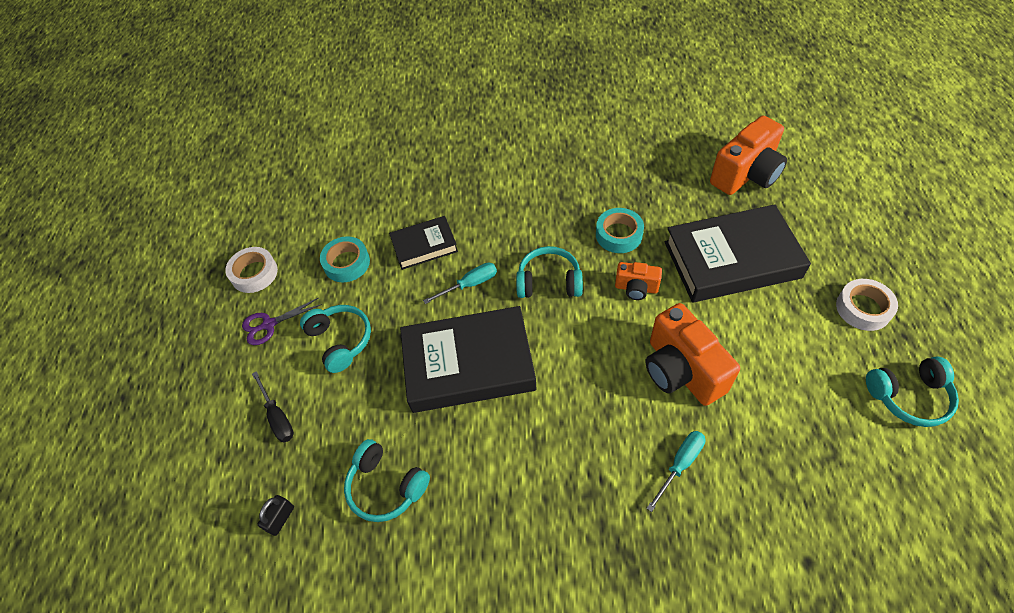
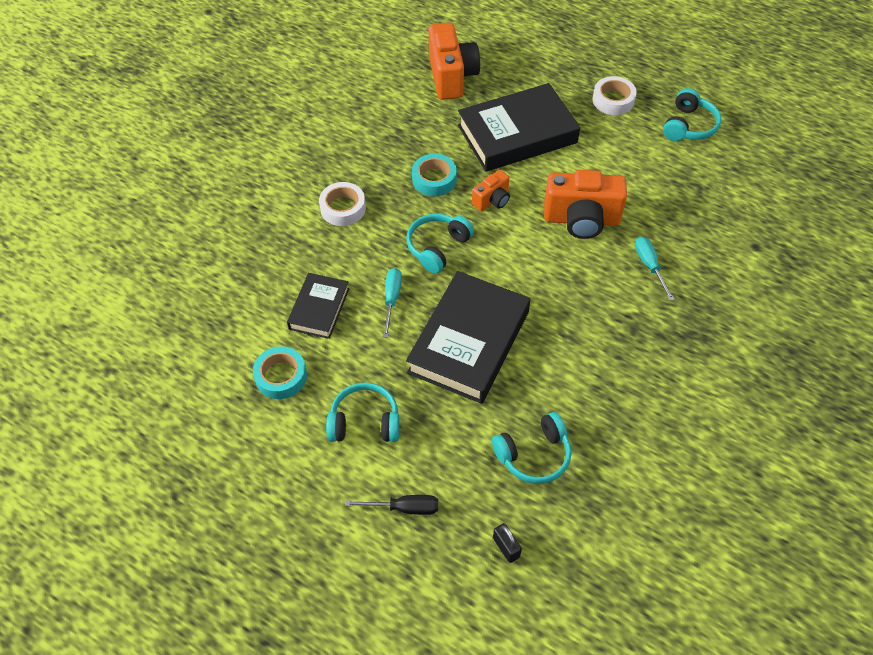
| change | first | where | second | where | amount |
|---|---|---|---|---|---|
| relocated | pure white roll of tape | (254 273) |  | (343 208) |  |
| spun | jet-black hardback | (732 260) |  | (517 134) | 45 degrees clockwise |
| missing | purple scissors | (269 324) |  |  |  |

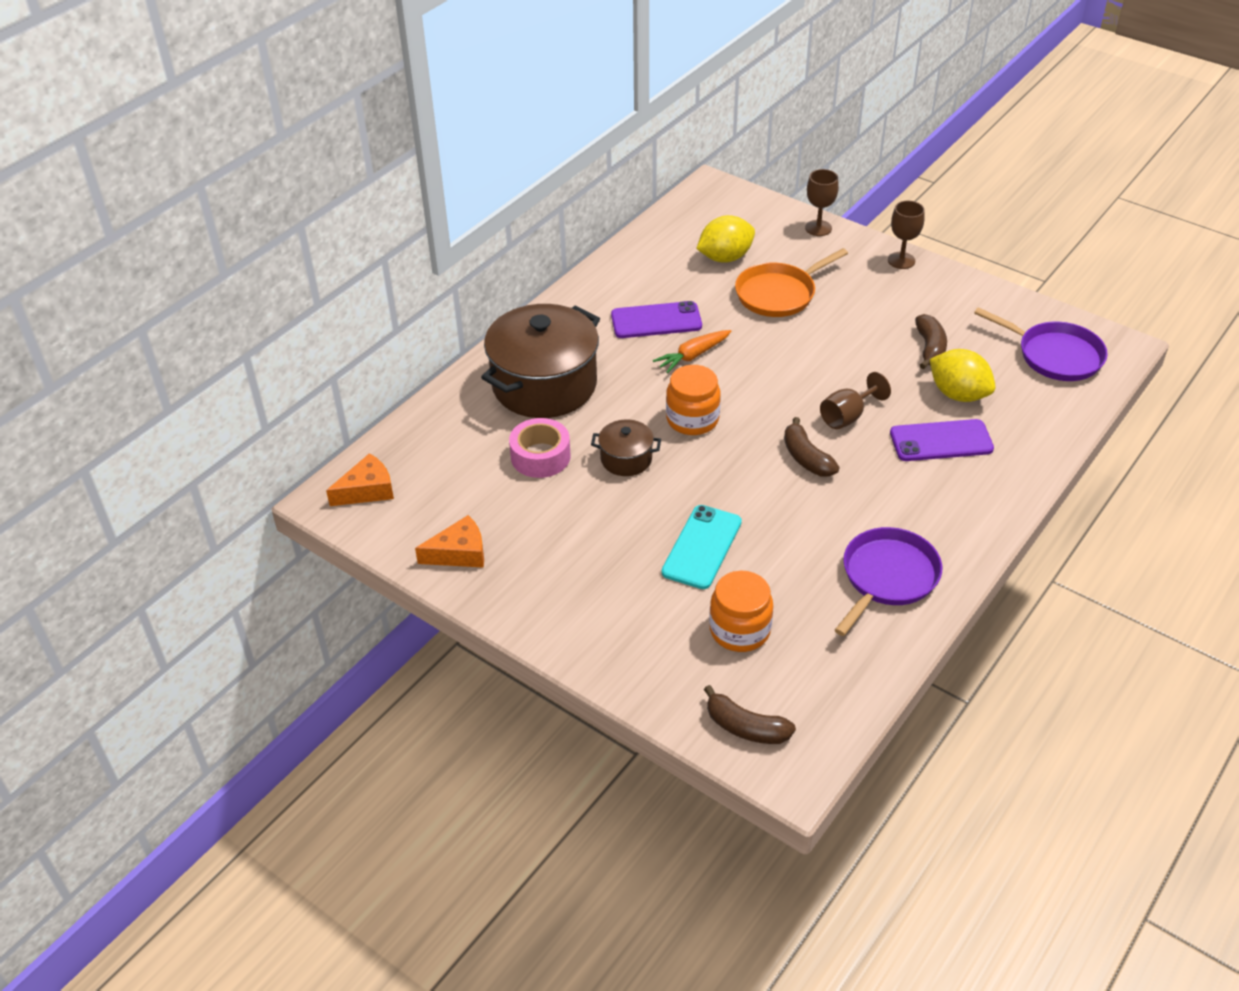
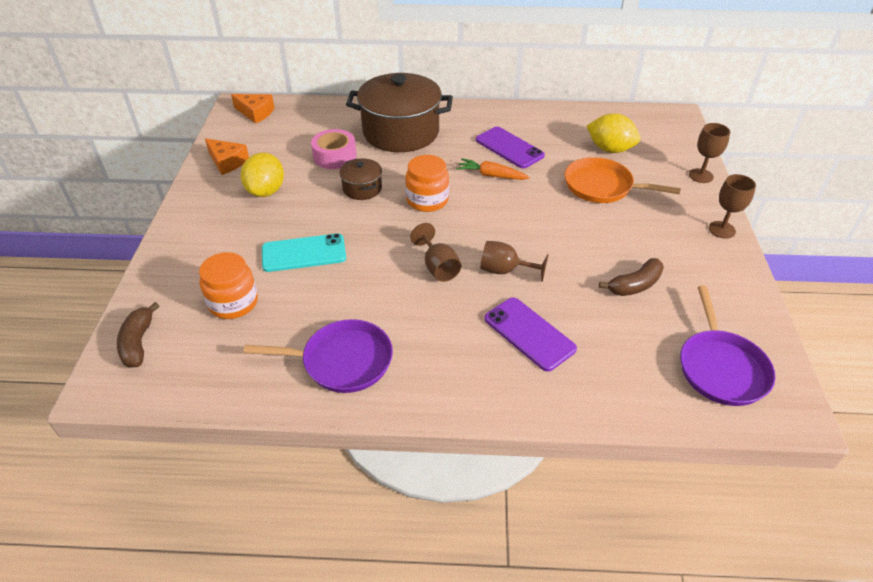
| change | first | where | second | where | amount |
|---|---|---|---|---|---|
| relocated | bright yellow lemon | (958 394) |  | (266 191) |  |
| exchanged | brown toy banana | (806 458) | brown chalice | (438 267) |  |

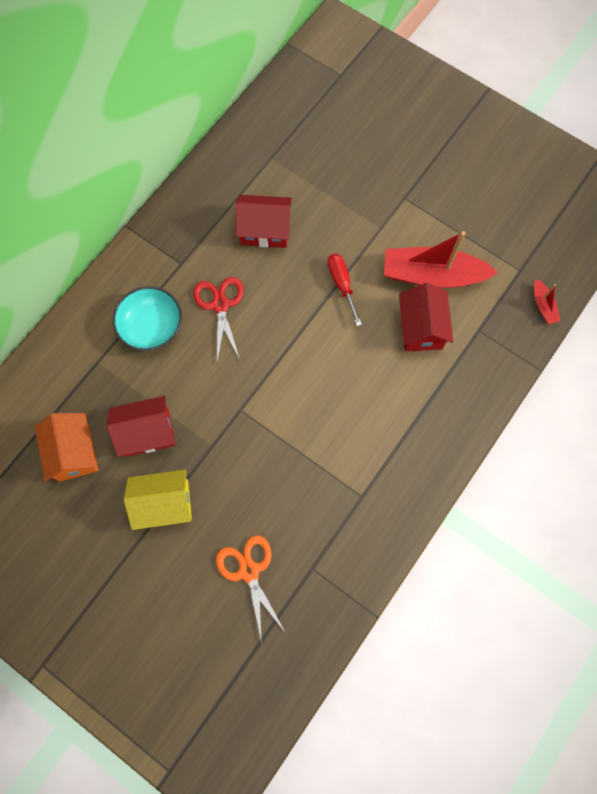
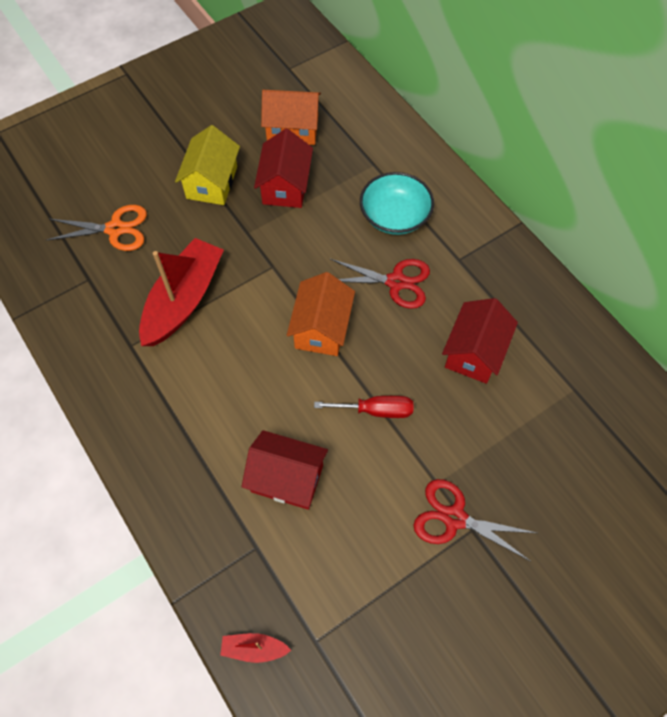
| change | first | where | second | where | amount |
|---|---|---|---|---|---|
| relocated | scarlet boat | (432 275) |  | (183 300) |  |
| appeared |  |  | orange-coloured house | (321 328) |  |
| appeared |  |  | scarlet scissors | (454 518) |  |

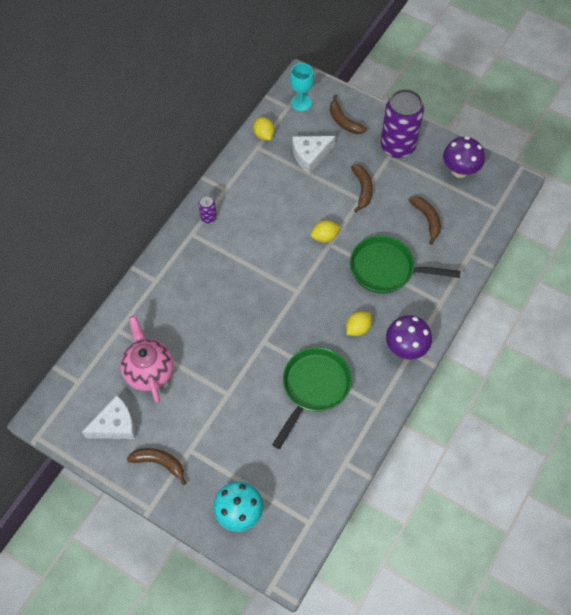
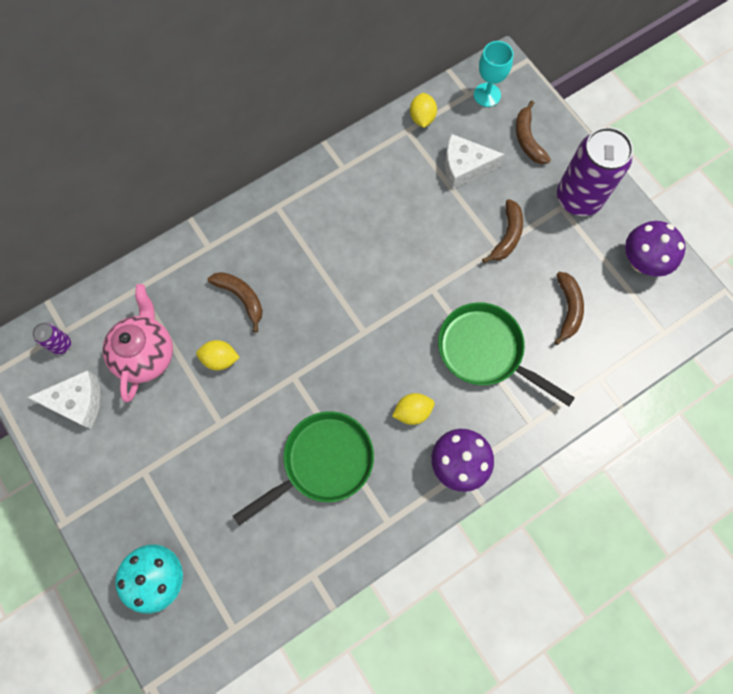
| change | first | where | second | where | amount |
|---|---|---|---|---|---|
| relocated | purple tin | (208 218) |  | (61 344) |  |
| relocated | bright yellow lemon | (324 237) |  | (220 359) |  |
| relocated | brown toy banana | (159 463) |  | (241 298) |  |

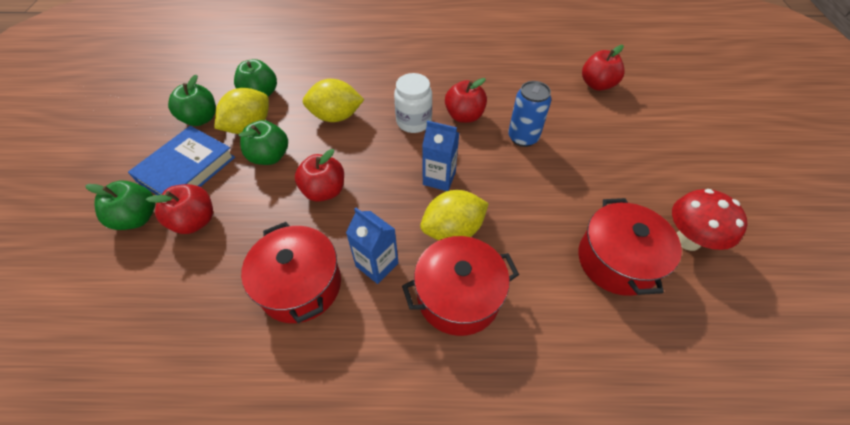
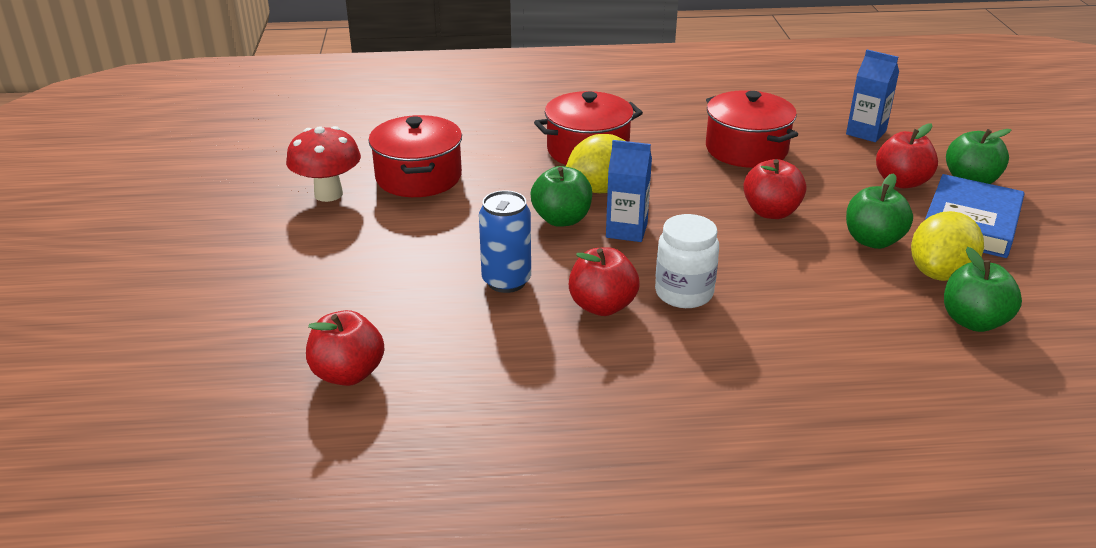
| change | first | where | second | where | amount |
|---|---|---|---|---|---|
| relocated | green toy apple | (201 119) |  | (561 219) |  |
| relocated | blue carton | (377 264) |  | (866 132) |  |
| missing | bright yellow lemon | (336 116) |  |  |  |

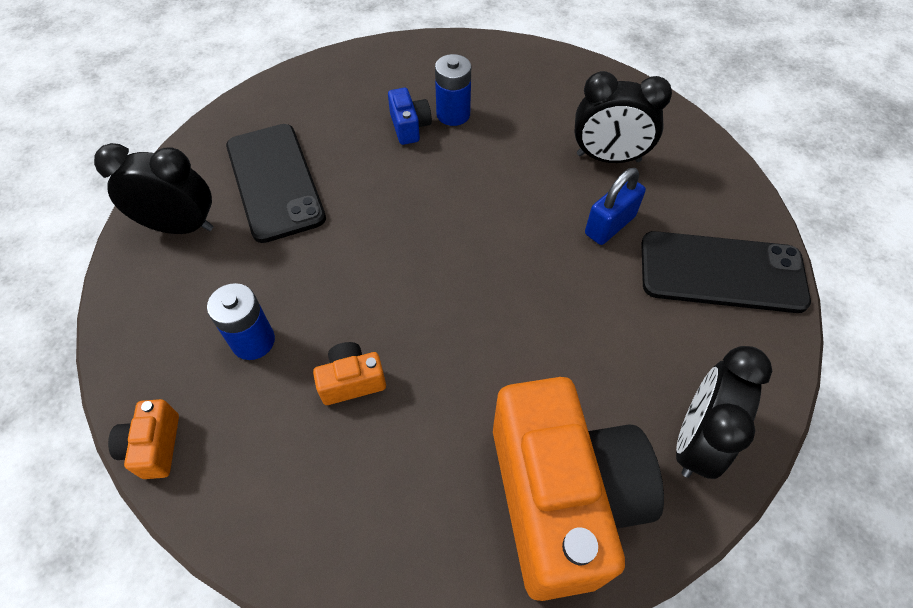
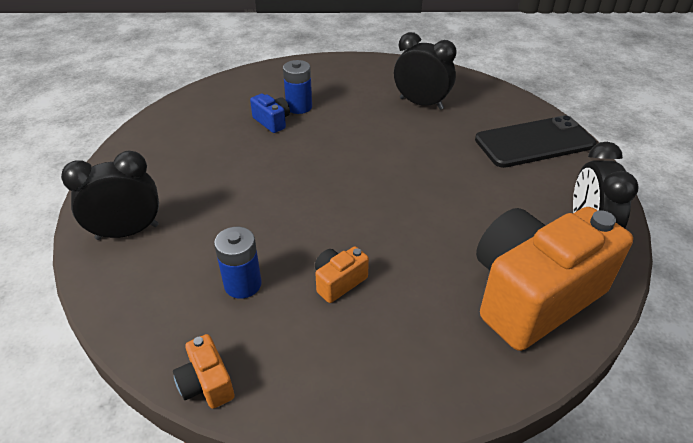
| change | first | where | second | where | amount |
|---|---|---|---|---|---|
| spun | jet-black bedside clock | (608 158) |  | (421 103) | 135 degrees counterclockwise |
| spun | orange-coloured camera | (561 499) |  | (532 295) | 90 degrees counterclockwise |
| missing | jet-black mobile phone | (275 182) |  |  |  |
| missing | blue padlock | (609 225) |  |  |  |

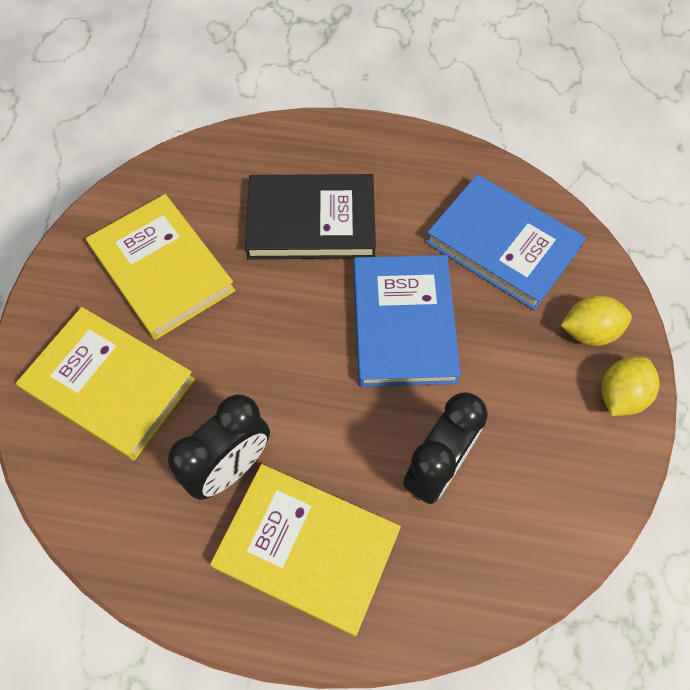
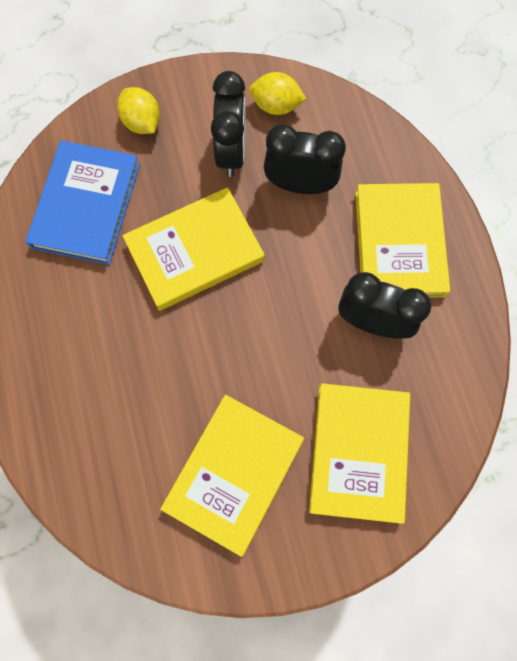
| change | first | where | second | where | amount |
|---|---|---|---|---|---|
| colour | blue hardback | (403 323) | bright yellow hardback | (194 251) |  |
| appeared |  |  | jet-black bedside clock | (231 152) |  |
| relocated | bright yellow lemon | (620 395) |  | (276 106) |  |
| missing | jet-black hardback | (311 221) |  |  |  |

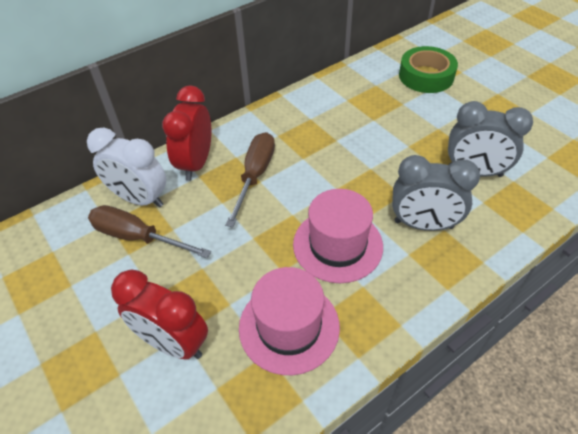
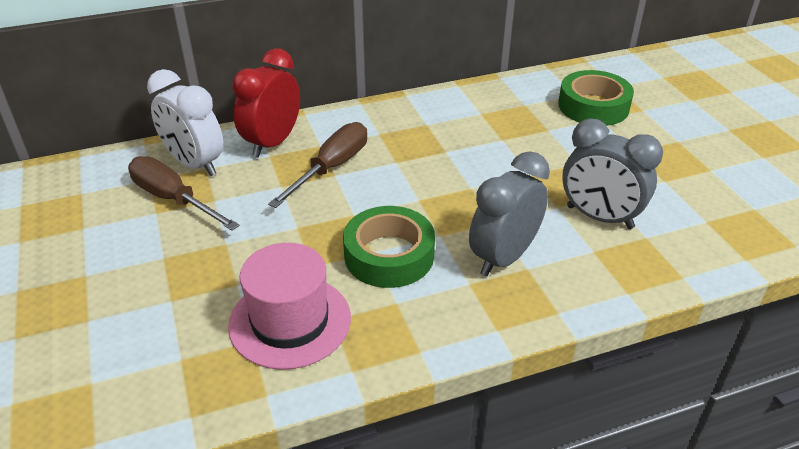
| change | first | where | second | where | amount |
|---|---|---|---|---|---|
| exchanged | rosy top hat | (337 245) | green roll of tape | (389 255) |  |
| spun | grey bedside clock | (423 224) |  | (504 257) | 105 degrees clockwise |
| missing | scarlet bedside clock | (173 343) |  |  |  |

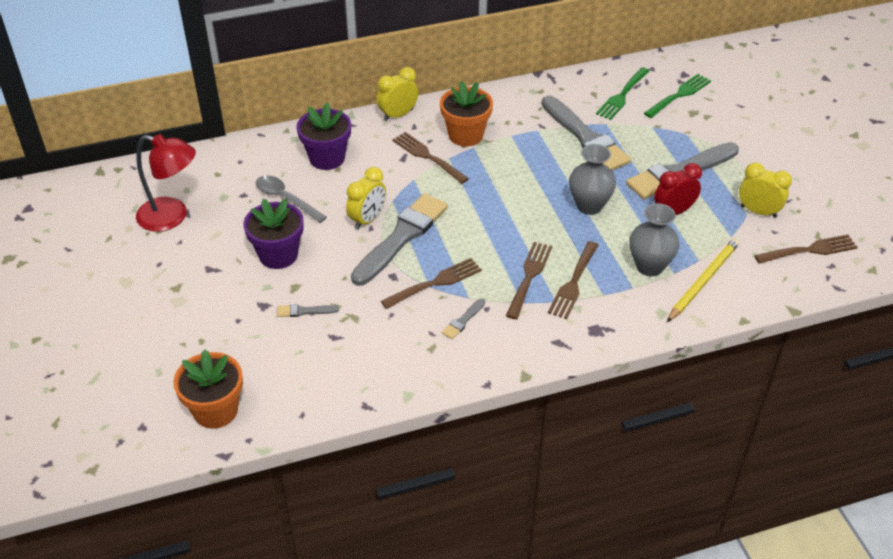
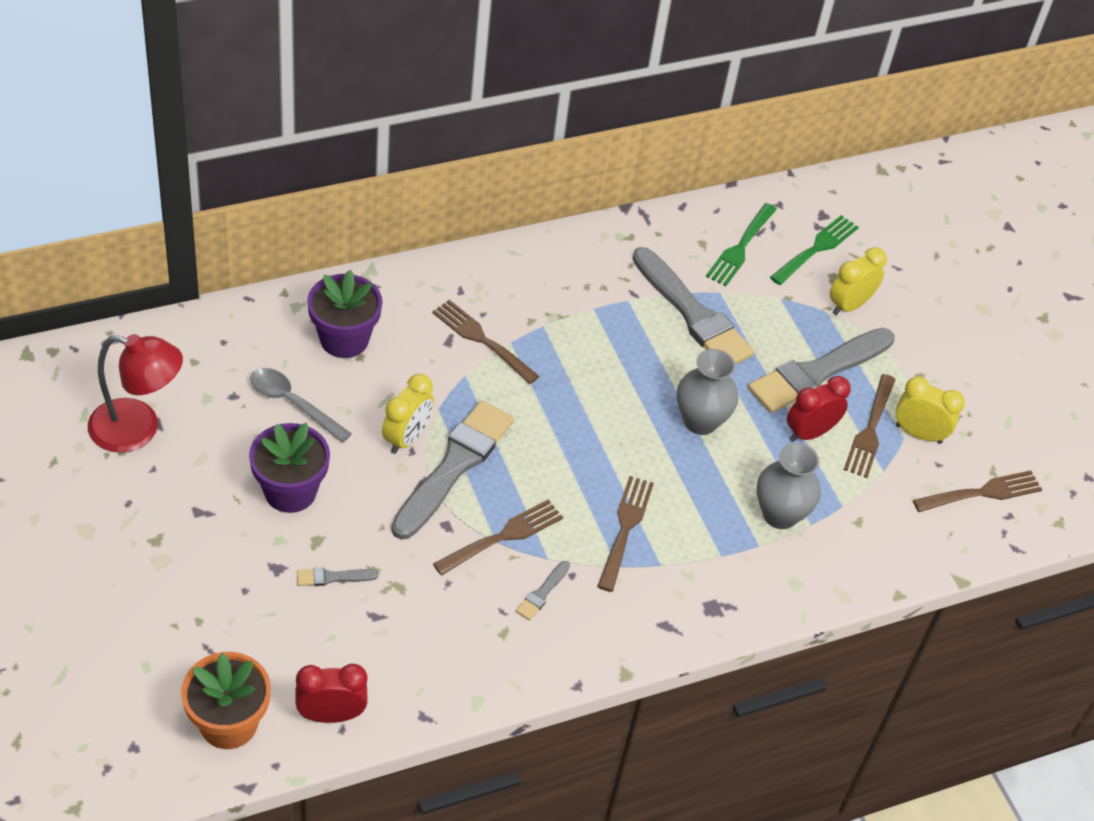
| change | first | where | second | where | amount |
|---|---|---|---|---|---|
| appeared |  |  | scarlet bedside clock | (331 714) |  |
| relocated | bright yellow bedside clock | (398 115) |  | (849 305) |  |
| relocated | brown fork | (573 283) |  | (870 430) |  |
| missing | orange-coloured flower pot | (465 135) |  |  |  |
| missing | bright yellow pencil | (703 281) |  |  |  |

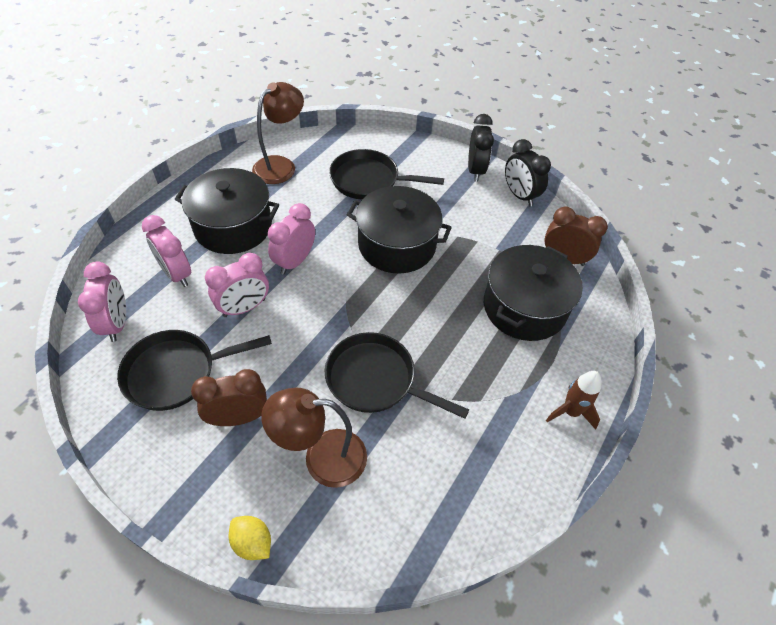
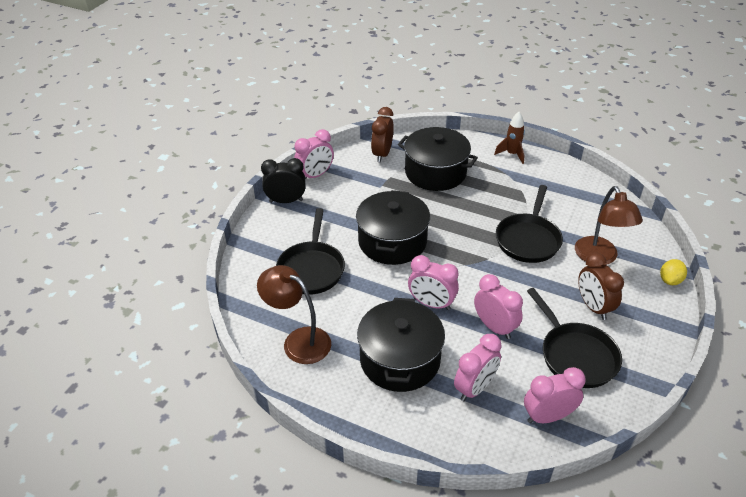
| change | first | where | second | where | amount |
|---|---|---|---|---|---|
| colour | jet-black bedside clock | (519 195) | rosy bedside clock | (315 175) |  |

